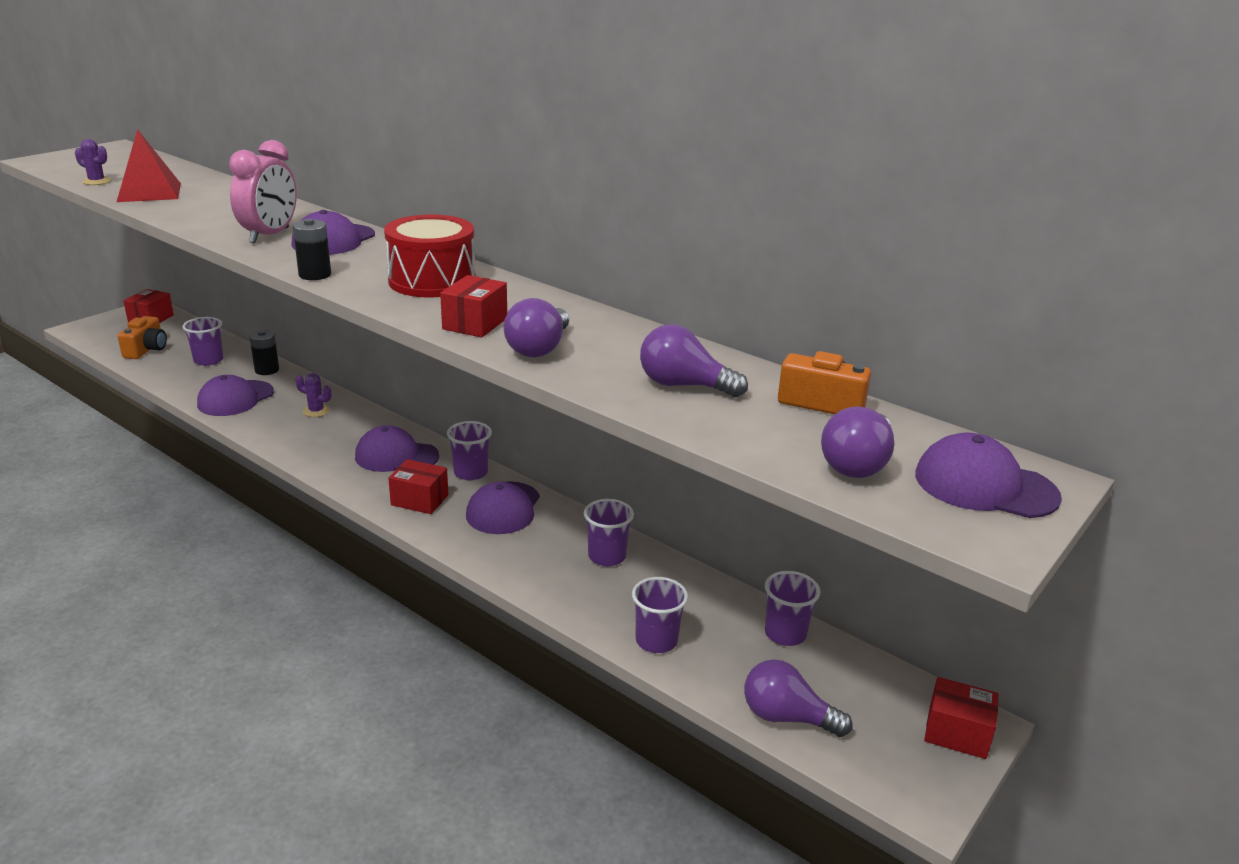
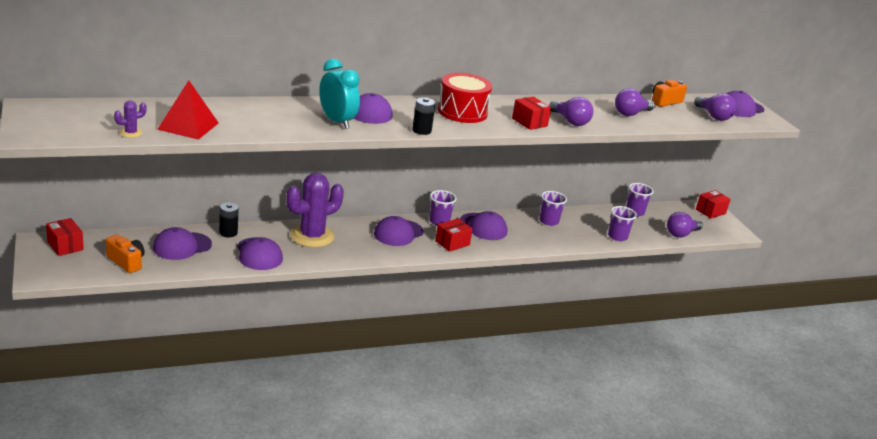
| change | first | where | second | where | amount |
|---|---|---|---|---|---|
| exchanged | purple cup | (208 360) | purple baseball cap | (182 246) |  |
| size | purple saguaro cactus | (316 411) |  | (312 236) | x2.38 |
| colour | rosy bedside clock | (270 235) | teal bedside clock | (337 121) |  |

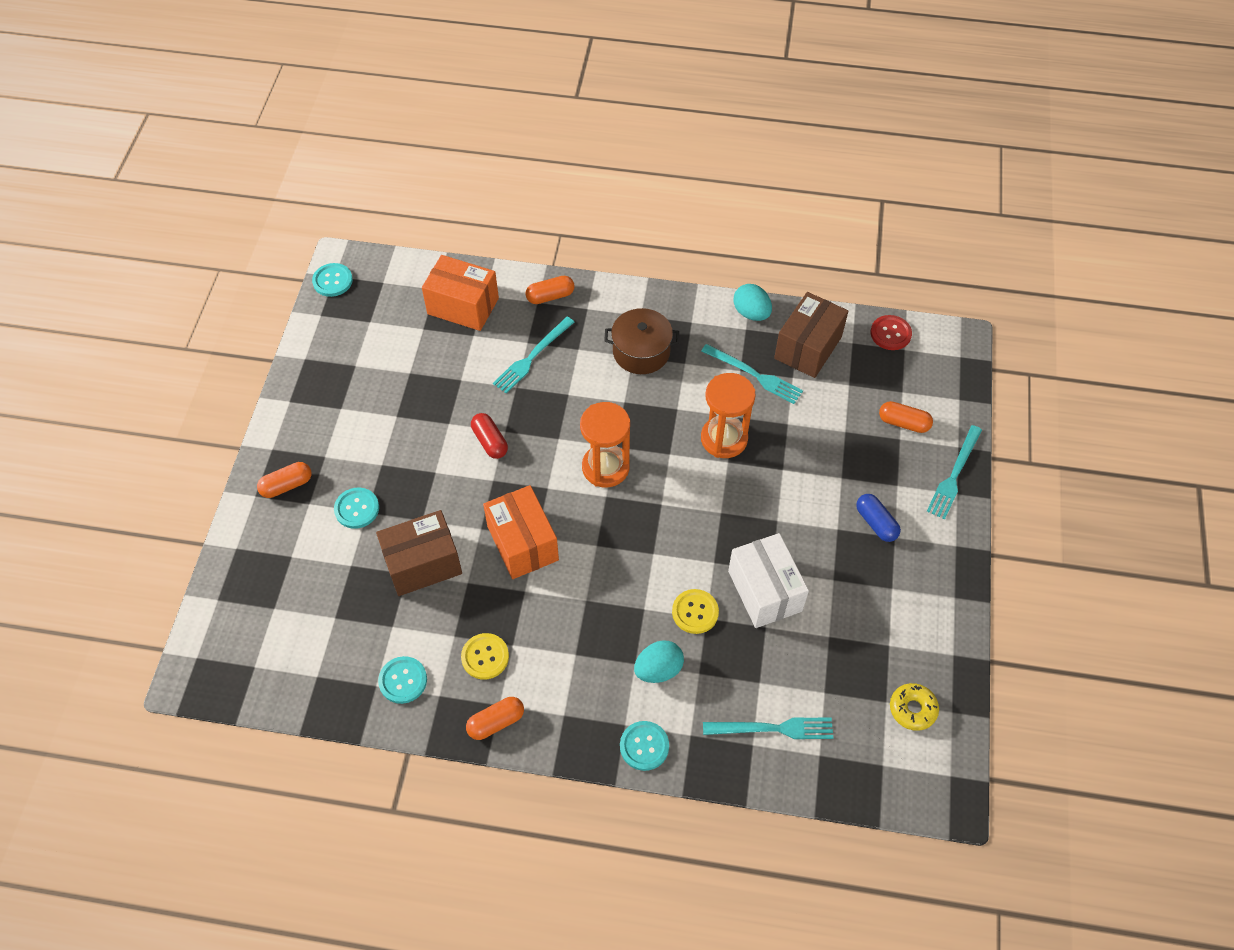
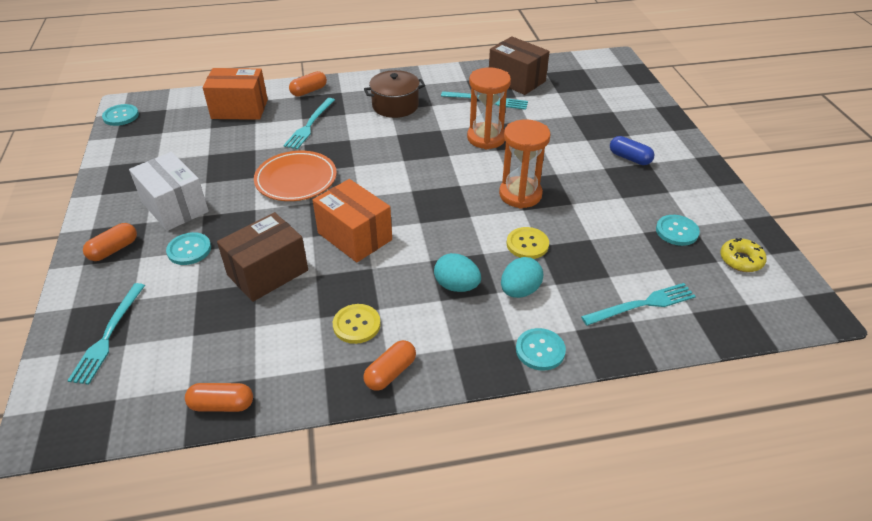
| change | first | where | second | where | amount |
|---|---|---|---|---|---|
| relocated | teal fork | (954 475) |  | (108 336) |  |
| relocated | pure white package | (765 591) |  | (175 207) |  |
| relocated | orange-coloured pill shape | (903 423) |  | (222 405) |  |
| exchanged | scarlet pill shape | (490 441) | orange-coloured flat dish | (296 180) |  |
| relocated | teal toy egg | (751 313) |  | (456 286) |  |
| spun | brown package | (808 348) |  | (516 80) | 60 degrees counterclockwise |
| relocated | orange-coloured sandglass | (605 467) |  | (520 194) |  |
| relocated | teal sewing button | (403 680) |  | (677 231) |  |
| missing | scarlet sewing button | (890 333) |  |  |  |

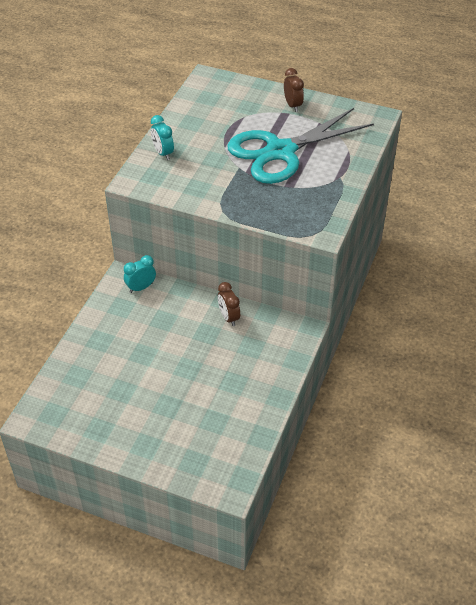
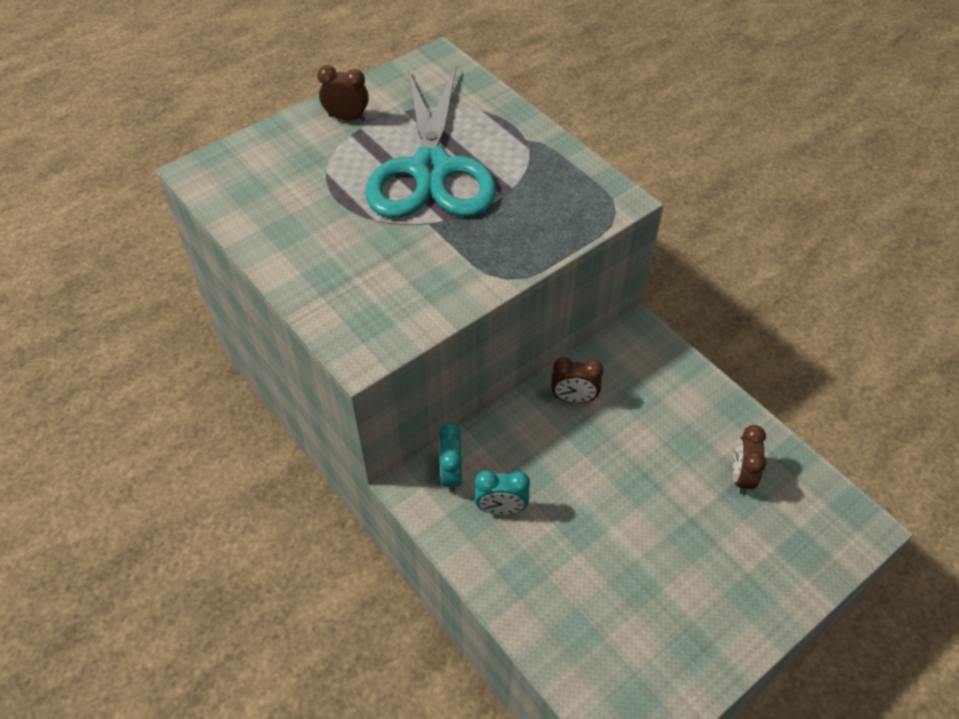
| change | first | where | second | where | amount |
|---|---|---|---|---|---|
| relocated | teal bedside clock | (163 153) |  | (501 509) |  |
| appeared |  |  | brown bedside clock | (741 476) |  |

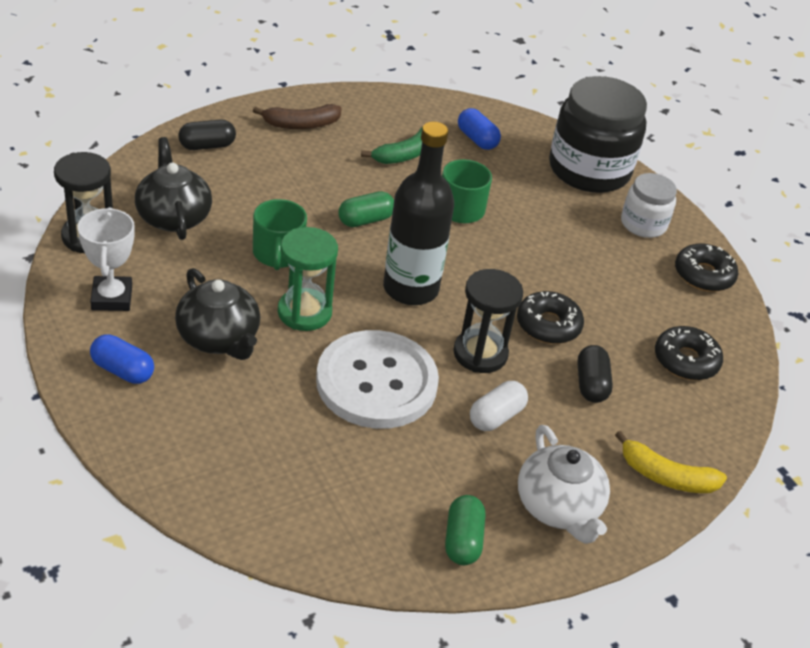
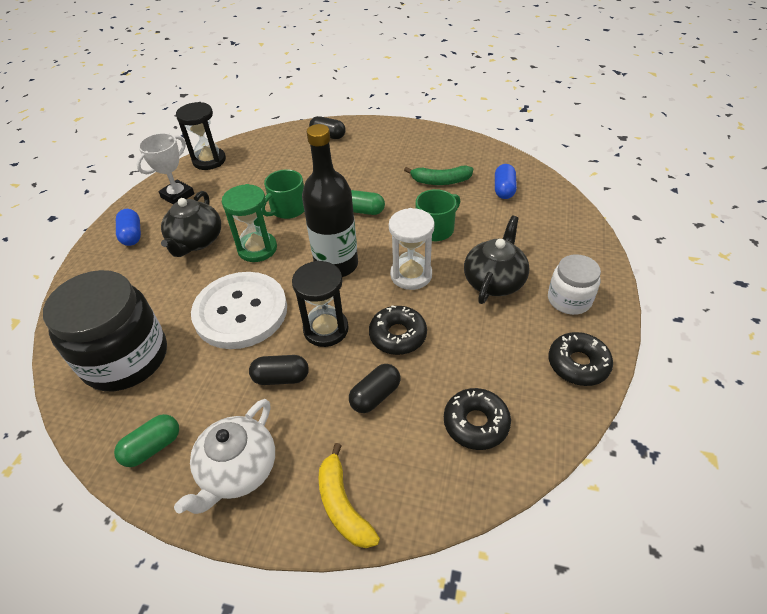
| change | first | where | second | where | amount |
|---|---|---|---|---|---|
| relocated | jet-black preserve jar | (589 170) |  | (125 358) |  |
| colour | pure white pill shape | (496 416) | jet-black pill shape | (281 377) |  |
| appeared |  |  | pure white sandglass | (411 275) |  |
| relocated | jet-black teapot | (173 217) |  | (494 281) |  |
| missing | brown toy banana | (301 124) |  |  |  |

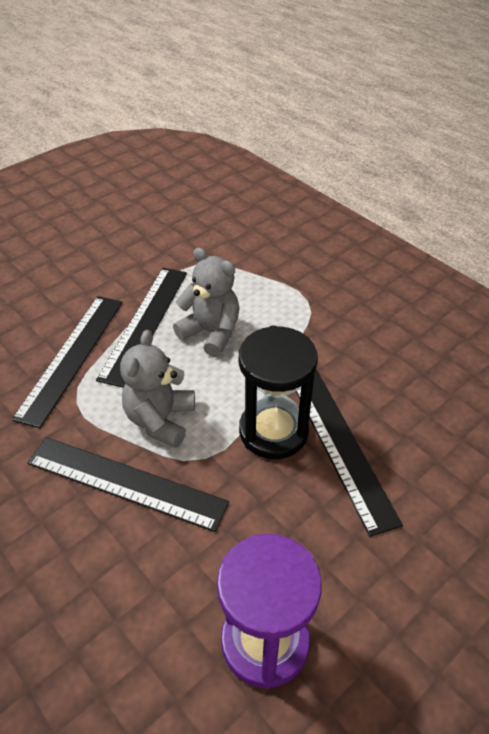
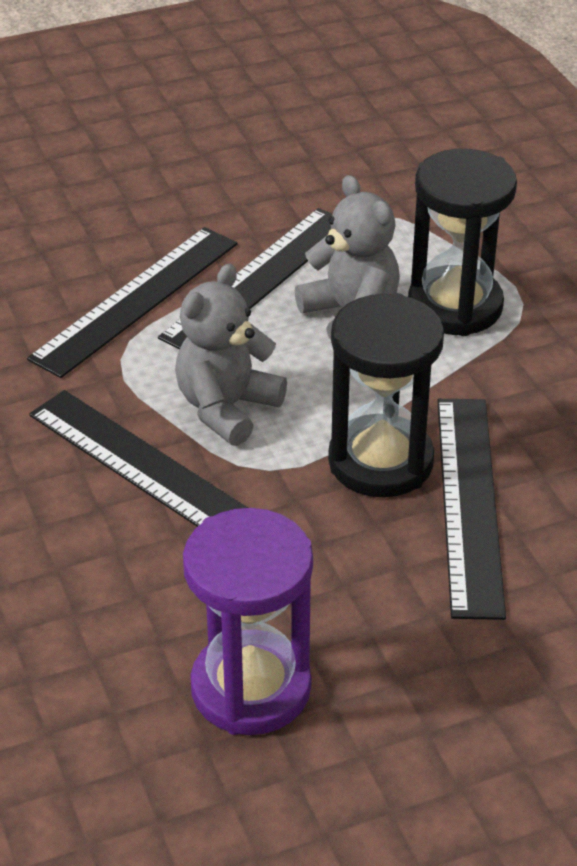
| change | first | where | second | where | amount |
|---|---|---|---|---|---|
| appeared |  |  | jet-black sandglass | (455 306) |  |

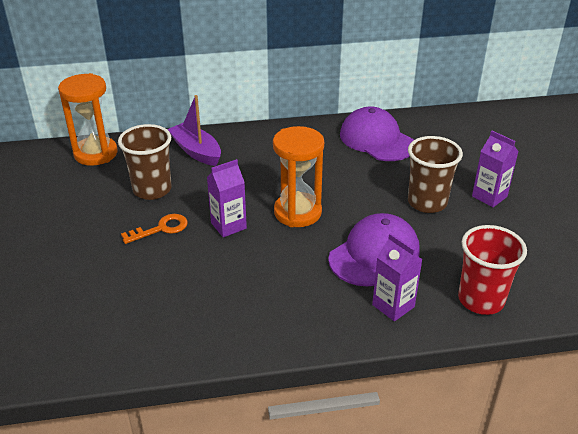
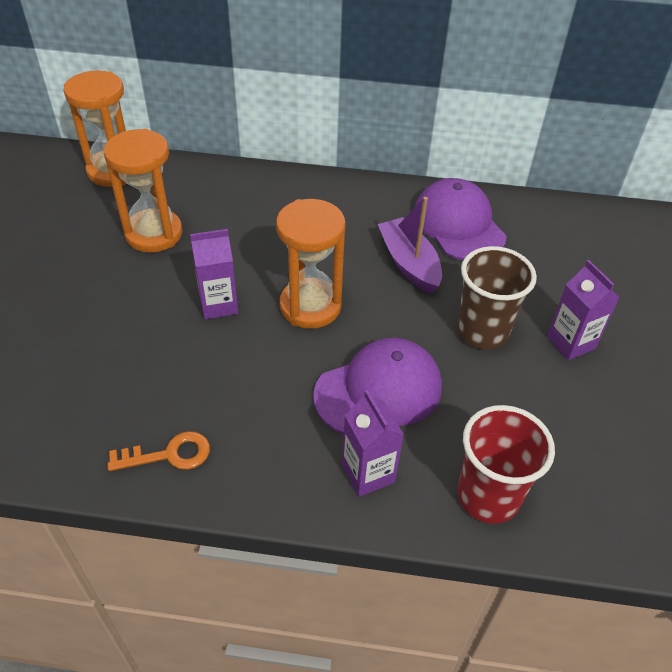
| change | first | where | second | where | amount |
|---|---|---|---|---|---|
| exchanged | brown cup | (152 189) | orange-coloured sandglass | (154 234) |  |
| relocated | orange-coloured door key | (161 229) |  | (169 454) |  |
| relocated | purple boat | (196 151) |  | (409 263) |  |

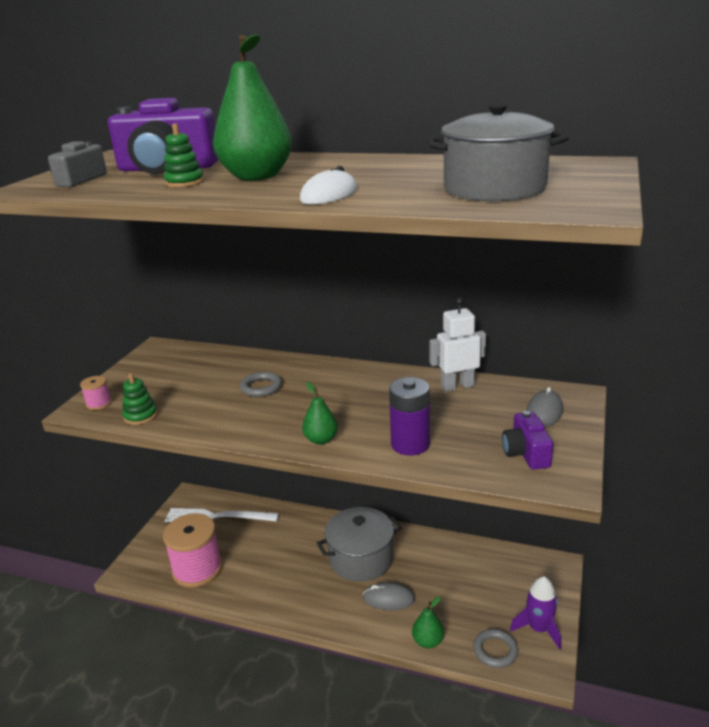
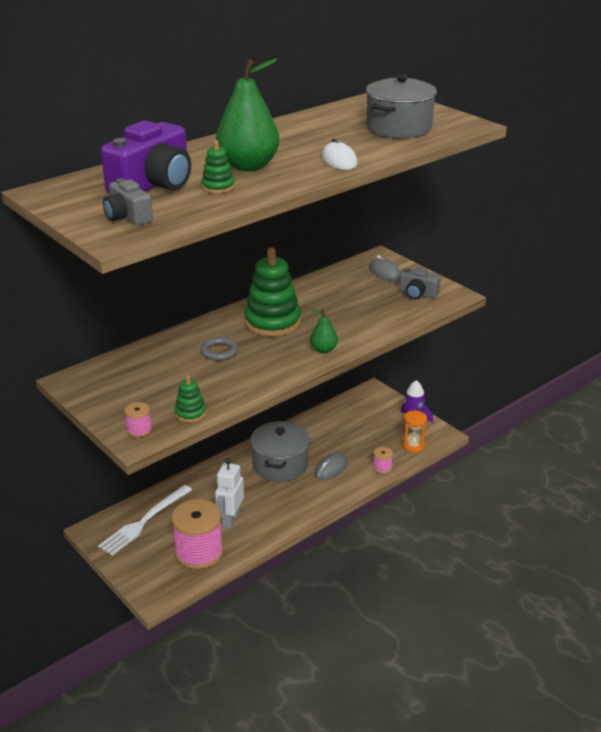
| change | first | where | second | where | amount |
|---|---|---|---|---|---|
| relocated | pure white robot figure | (457 386) |  | (230 519) |  |
| appeared |  |  | green ring stacker | (272 322) |  |
| exchanged | green toy pear | (428 641) | rosy reel of thread | (382 468) |  |
| colour | purple camera | (526 453) | grey camera | (417 294) |  |
| exchanged | grey torus | (495 651) | orange-coloured sandglass | (413 445) |  |
| missing | purple battery | (410 444) |  |  |  |

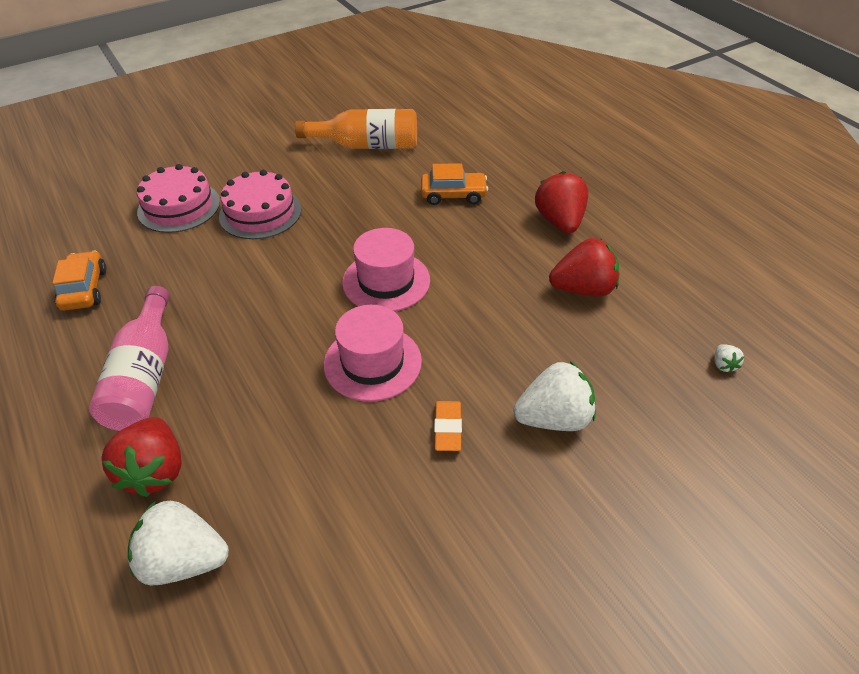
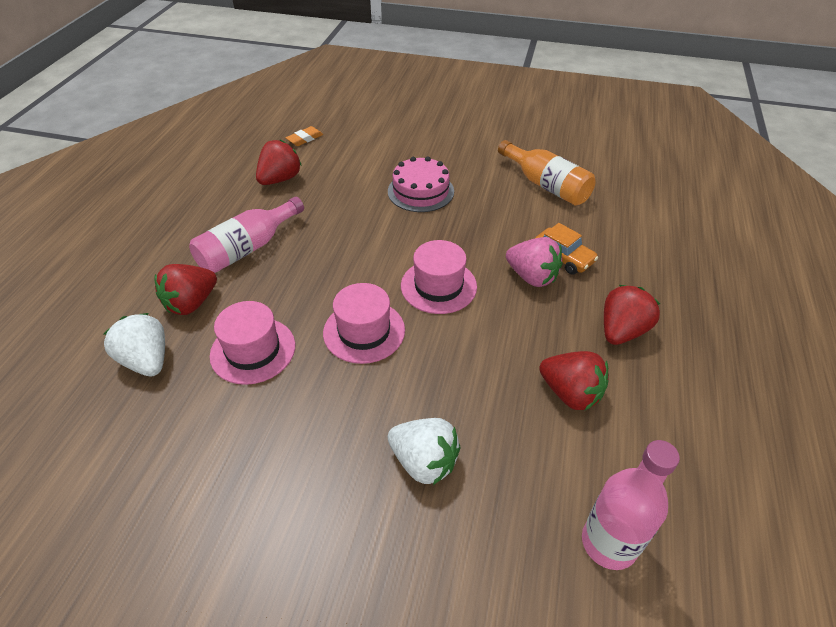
| change | first | where | second | where | amount |
|---|---|---|---|---|---|
| appeared |  |  | rosy top hat | (253 350) |  |
| exchanged | orange-coloured car | (84 289) | scarlet toy strawberry | (280 179) |  |
| relocated | orange-coloured eraser | (448 428) |  | (305 139) |  |
| appeared |  |  | rosy toy strawberry | (532 277) |  |
| exchanged | pure white toy strawberry | (723 365) | rosy bottle | (609 543) |  |
| missing | rosy gateau | (179 207) |  |  |  |

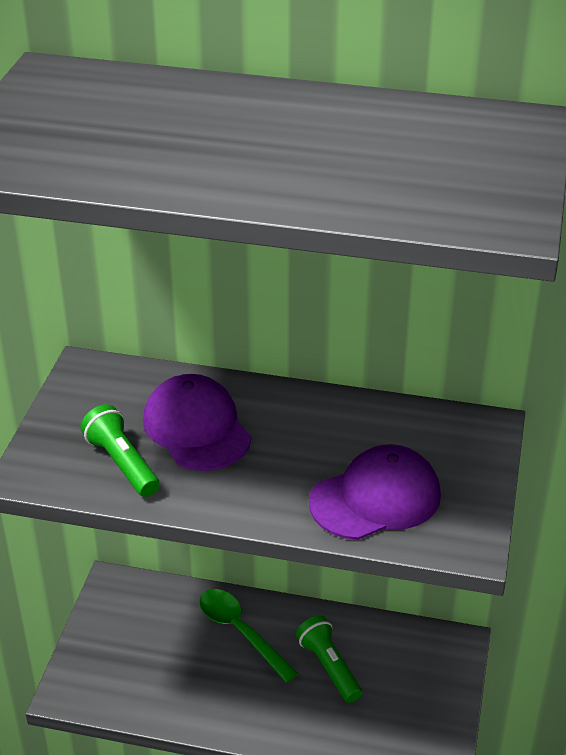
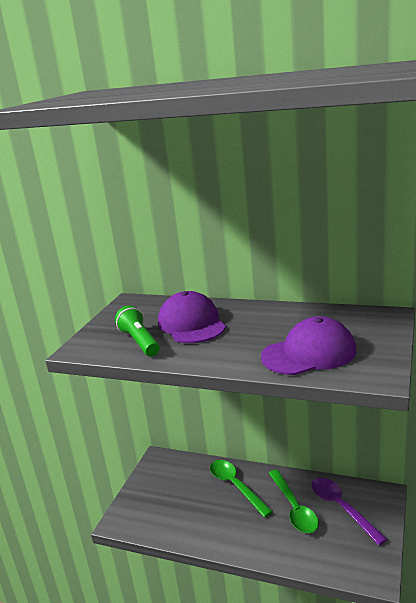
| change | first | where | second | where | amount |
|---|---|---|---|---|---|
| exchanged | green flashlight | (329 667) | green tablespoon | (294 508) |  |
| appeared |  |  | purple tablespoon | (342 508) |  |

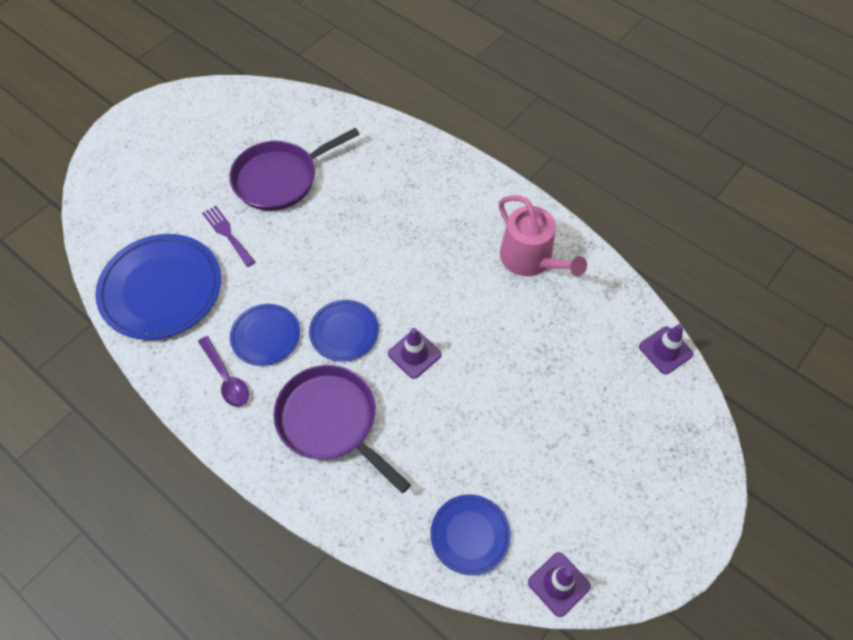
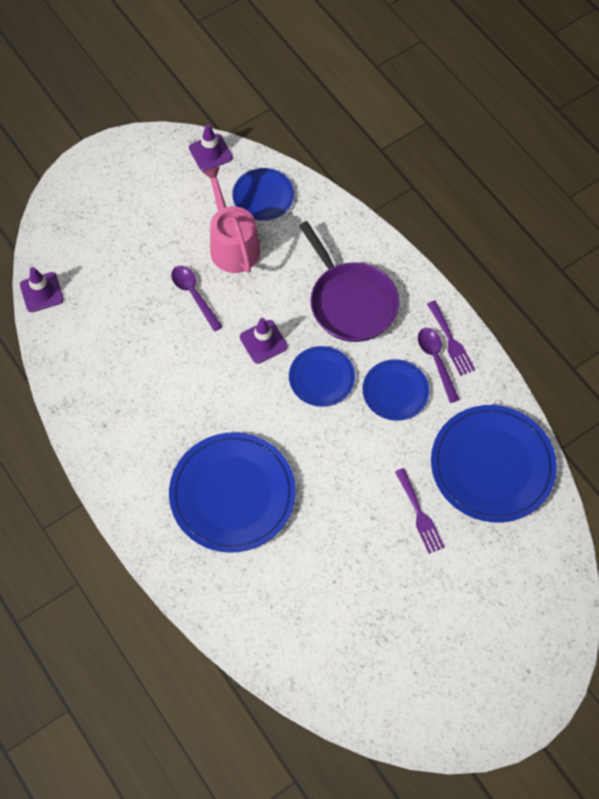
| change | first | where | second | where | amount |
|---|---|---|---|---|---|
| appeared |  |  | blue flat dish | (232 494) |  |
| appeared |  |  | purple tablespoon | (194 295) |  |
| relocated | rosy sprinkling can | (531 259) |  | (232 244) |  |
| appeared |  |  | purple fork | (451 341) |  |
| missing | purple frying pan | (280 179) |  |  |  |

